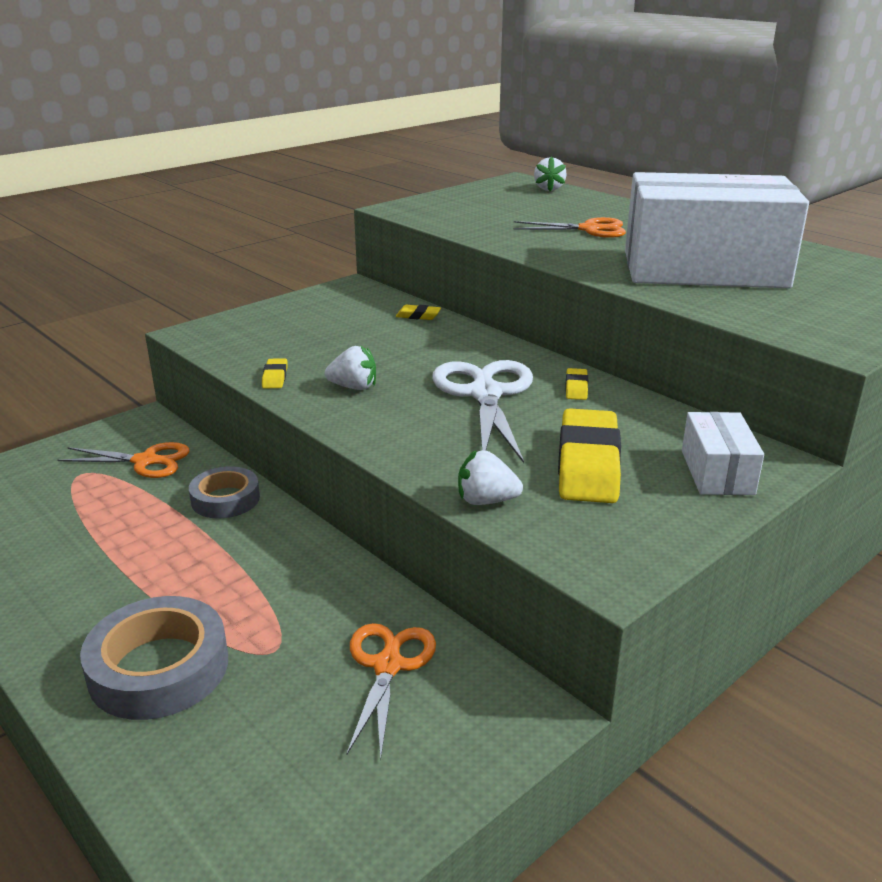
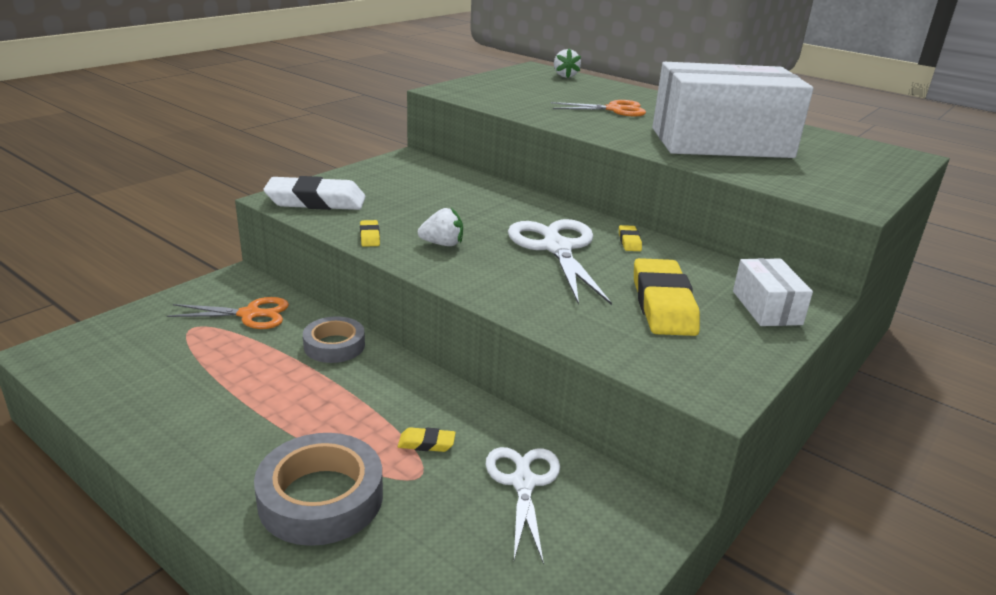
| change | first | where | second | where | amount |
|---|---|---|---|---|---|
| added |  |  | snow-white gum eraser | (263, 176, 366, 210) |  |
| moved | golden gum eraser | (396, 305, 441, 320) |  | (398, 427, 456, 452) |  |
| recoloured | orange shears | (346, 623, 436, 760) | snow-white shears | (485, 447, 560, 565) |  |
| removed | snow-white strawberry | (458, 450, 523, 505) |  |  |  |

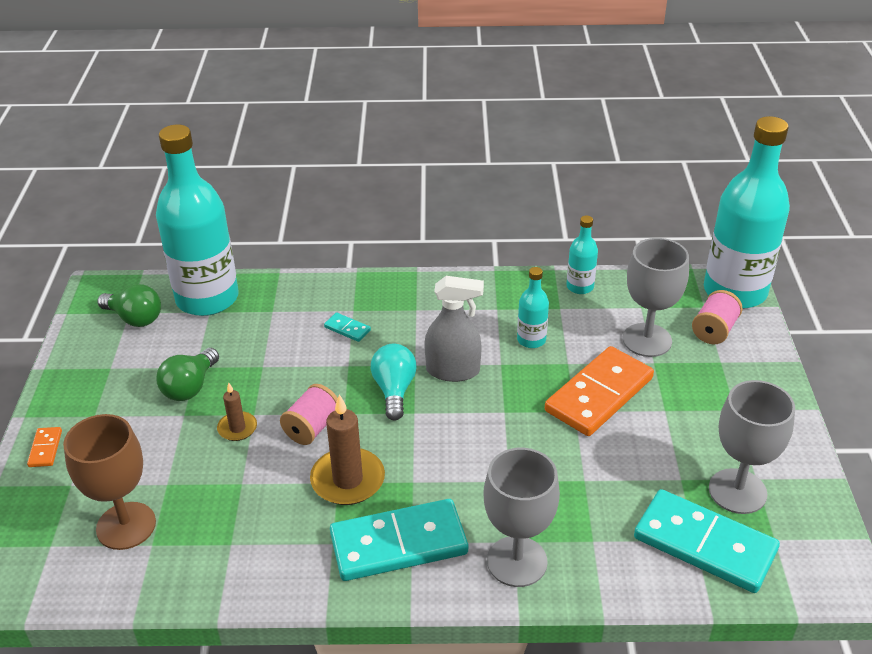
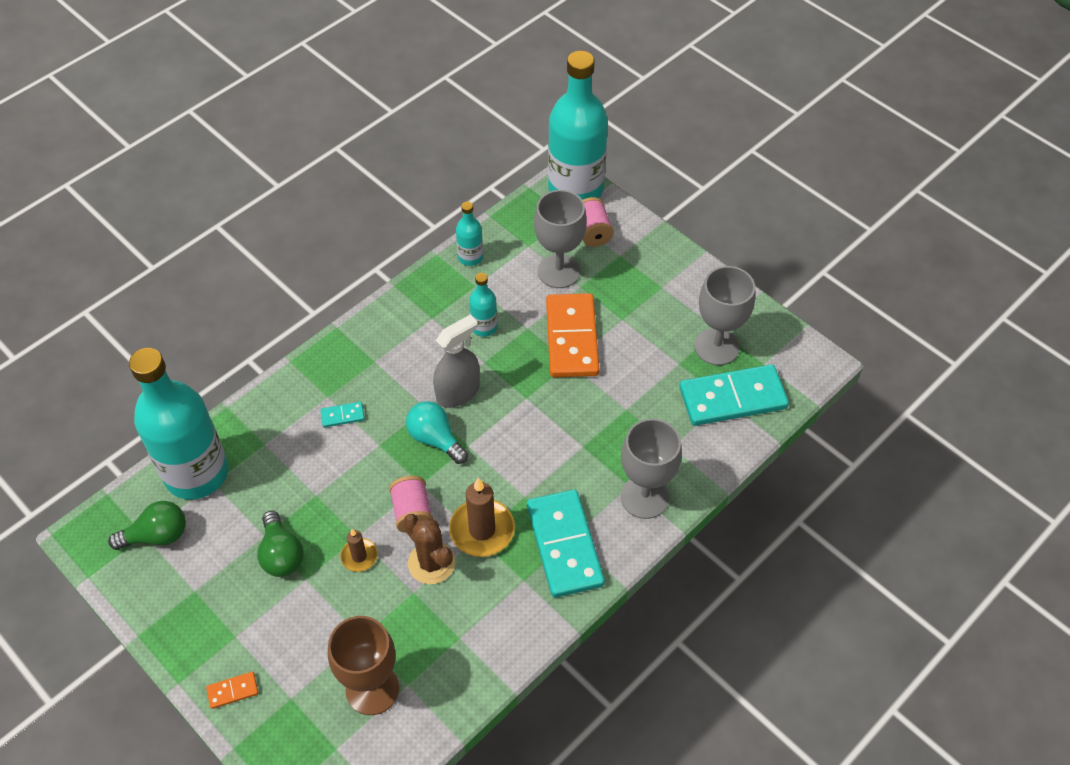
| change | first | where | second | where | amount |
|---|---|---|---|---|---|
| turned | orange domino | (27, 427, 62, 467) |  | (206, 672, 259, 709) | 60 degrees counterclockwise |
| added |  |  | brown cactus | (403, 514, 455, 584) |  |
| turned | teal domino | (330, 499, 468, 581) |  | (527, 489, 605, 598) | 45 degrees counterclockwise |

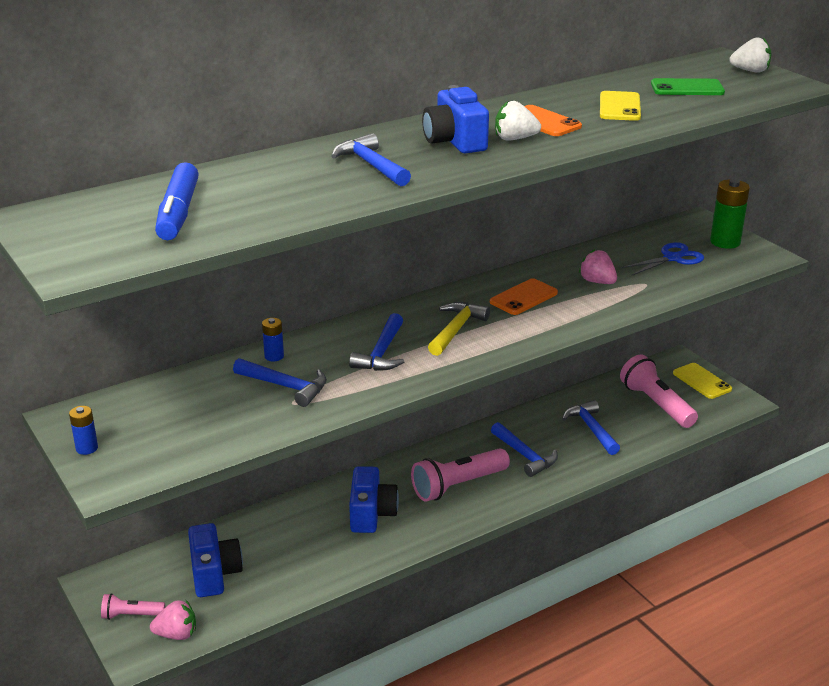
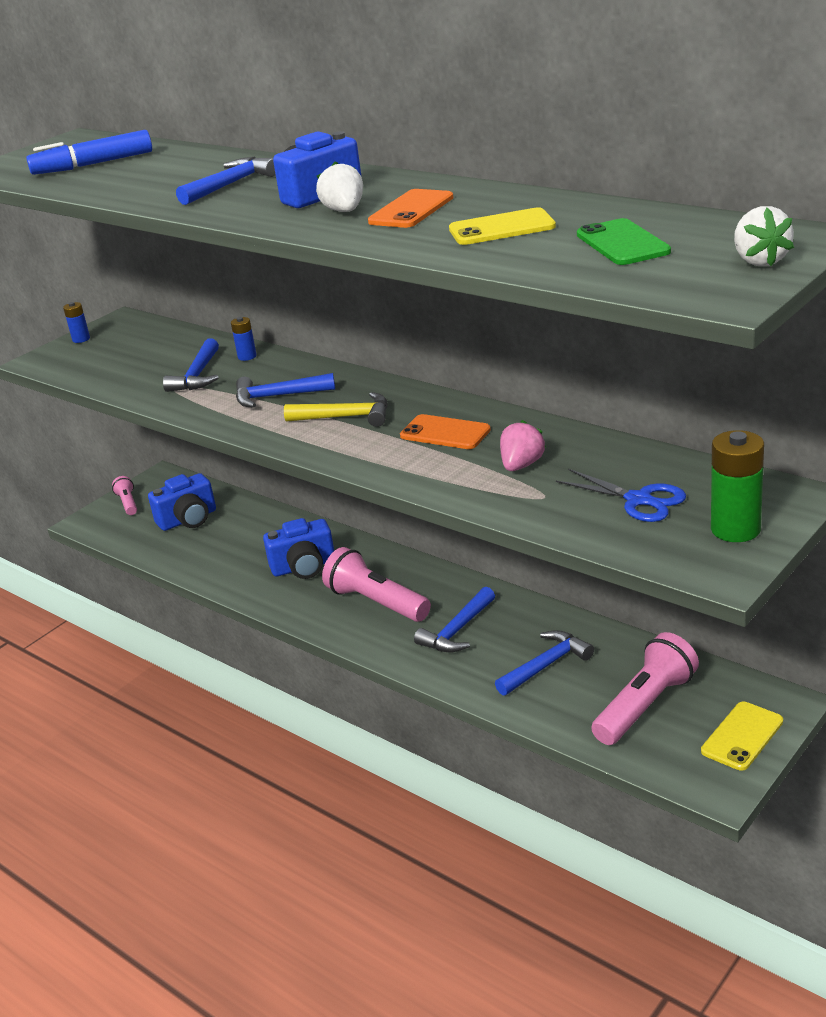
| change | first | where | second | where | amount |
|---|---|---|---|---|---|
| removed | pink strawberry | (150, 600, 196, 640) |  |  |  |

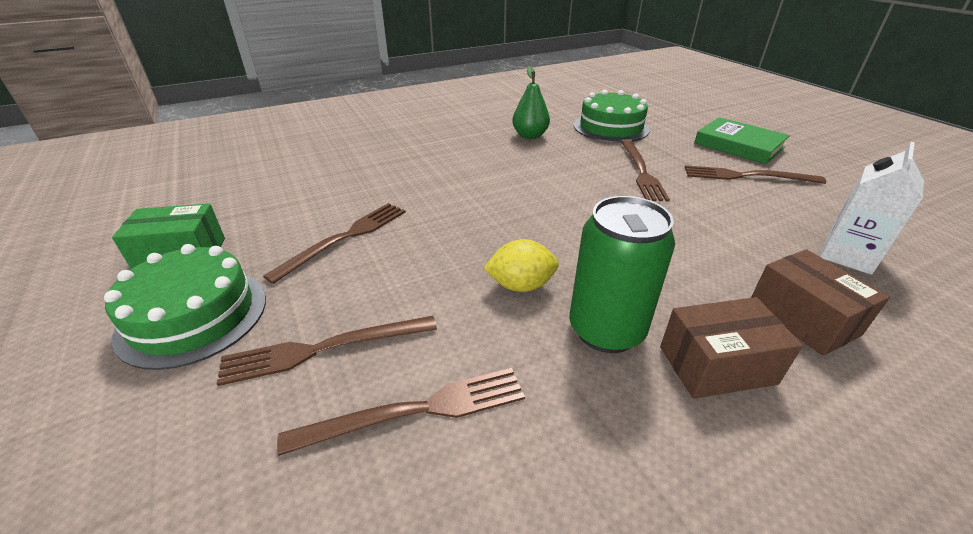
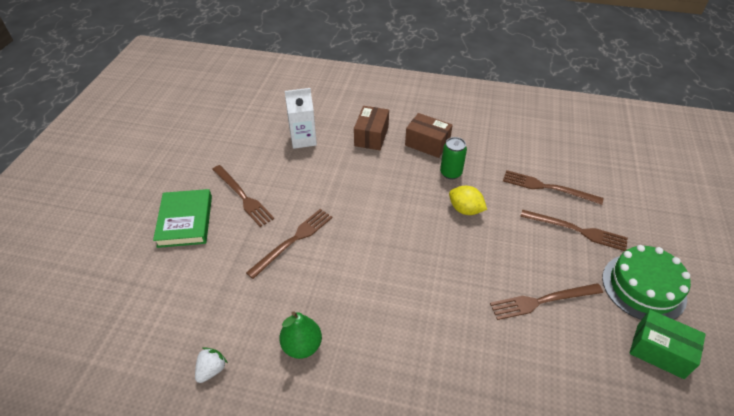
| change | first | where | second | where | amount |
|---|---|---|---|---|---|
| added |  |  | snow-white strawberry | (195, 347, 228, 383) |  |
| resized | emerald soda can | (569, 196, 675, 353) |  | (440, 137, 467, 179) | x0.62 |
| removed | emerald cake | (574, 90, 650, 143) |  |  |  |

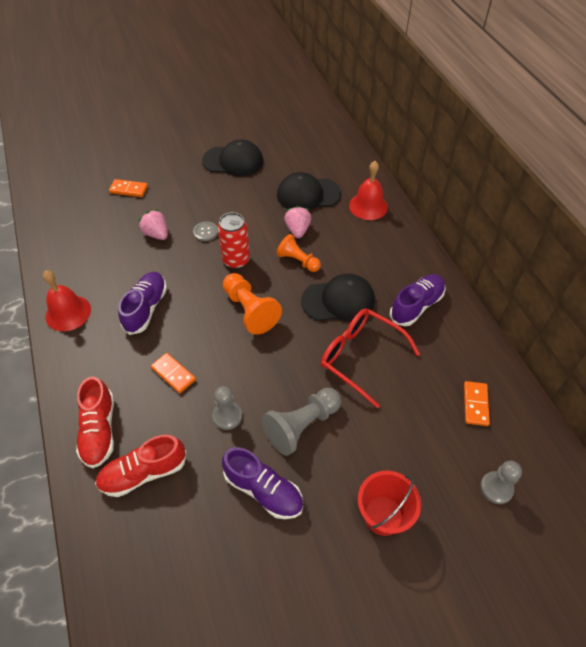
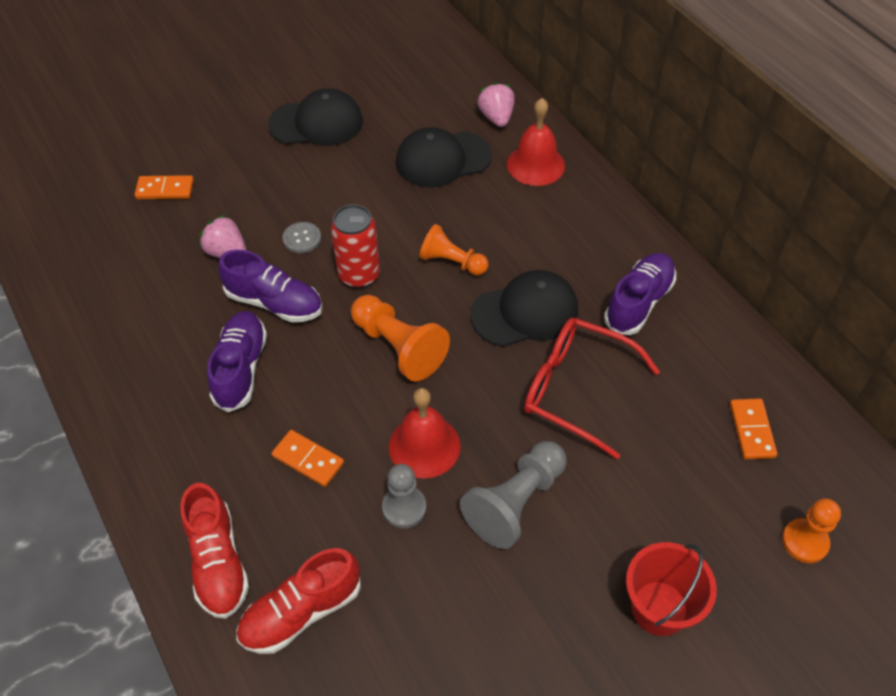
| change | first | where | second | where | amount |
|---|---|---|---|---|---|
| moved | violet lace-up shoe | (222, 447, 303, 519) |  | (218, 250, 322, 322) |  |
| moved | red bell | (43, 270, 91, 331) |  | (389, 388, 461, 478) |  |
| moved | pink strawberry | (284, 206, 311, 238) |  | (477, 82, 515, 127) |  |
| recoloured | ash-grey chess pawn | (480, 461, 522, 504) | orange chess pawn | (782, 498, 841, 563) |  |

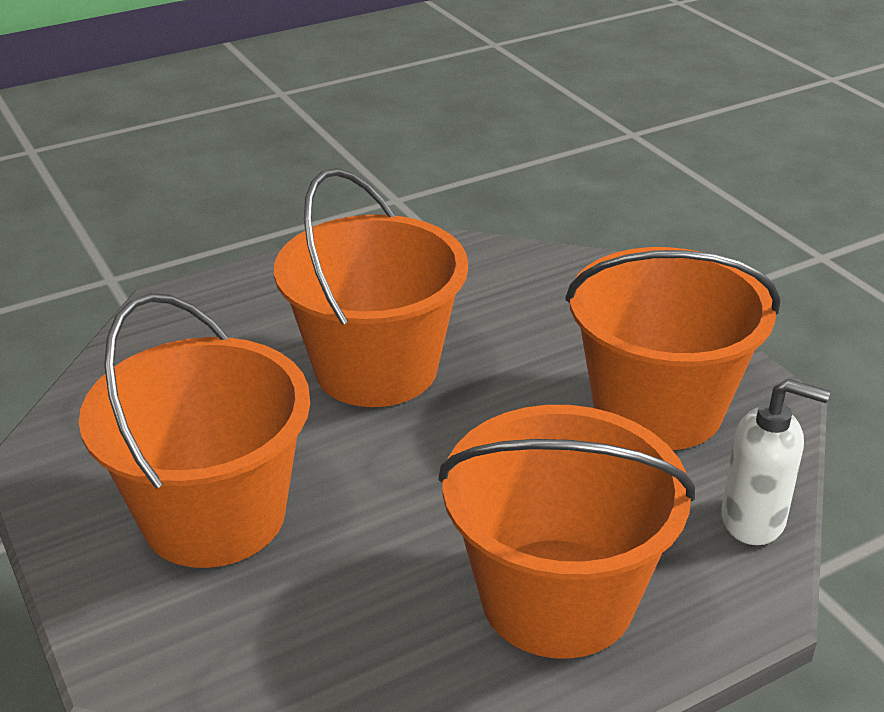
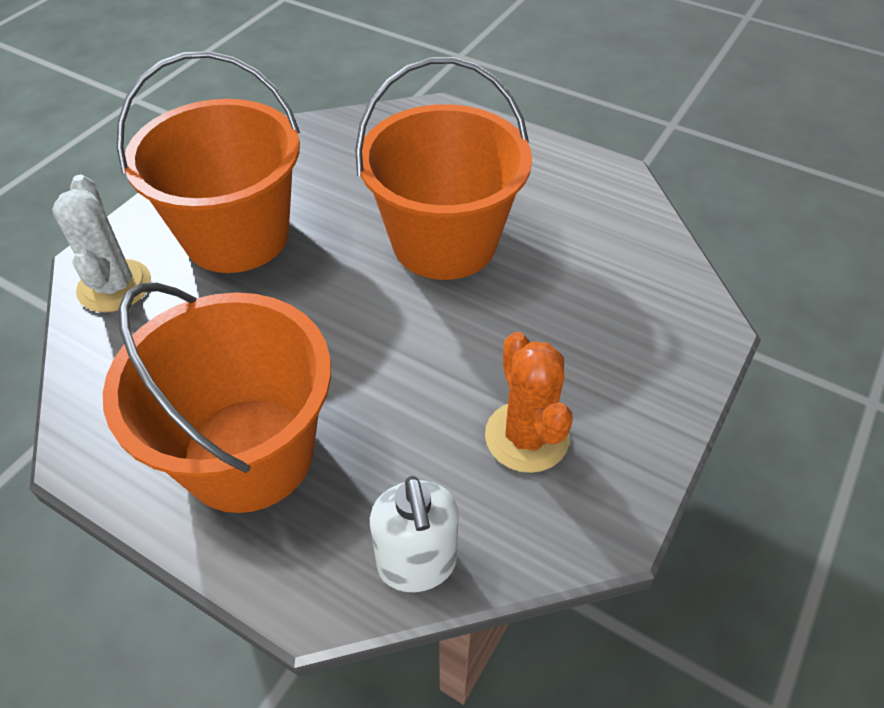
| change | first | where | second | where | amount |
|---|---|---|---|---|---|
| added |  |  | snow-white cactus | (52, 174, 151, 312) |  |
| replaced | orange sand bucket | (566, 247, 780, 450) | orange cactus | (485, 332, 573, 473) |  |

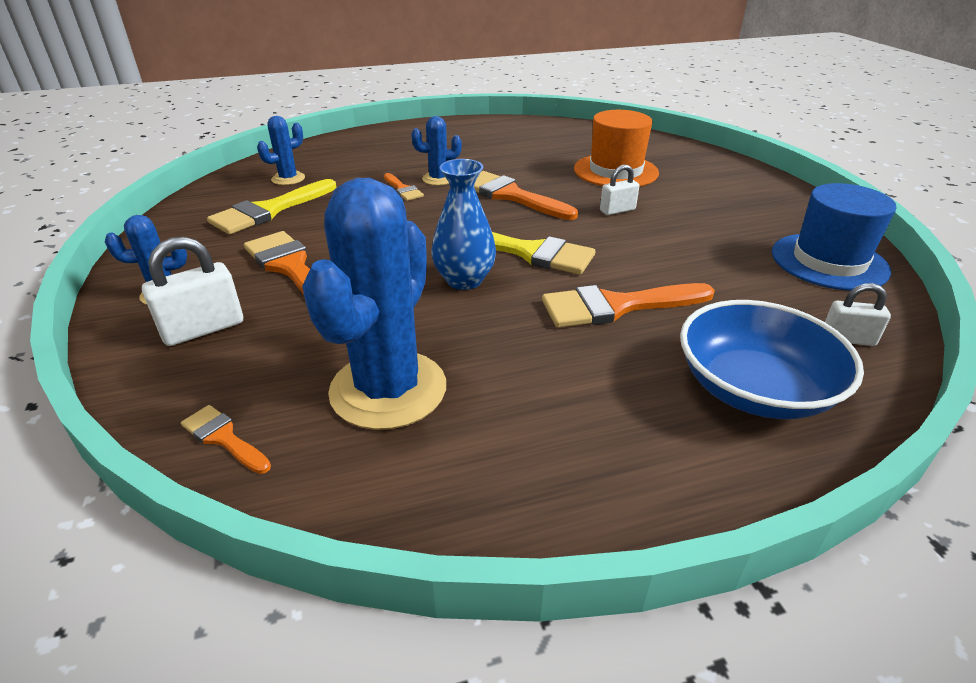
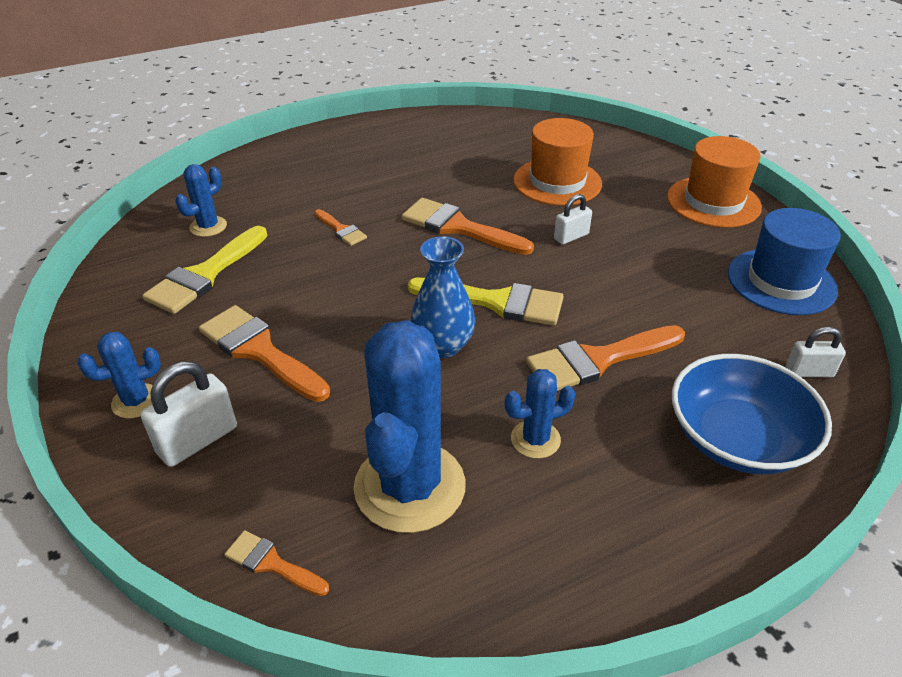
| change | first | where | second | where | amount |
|---|---|---|---|---|---|
| moved | cobalt cactus | (411, 116, 462, 185) |  | (505, 369, 576, 459) |  |
| added |  |  | orange hat | (667, 136, 762, 228) |  |

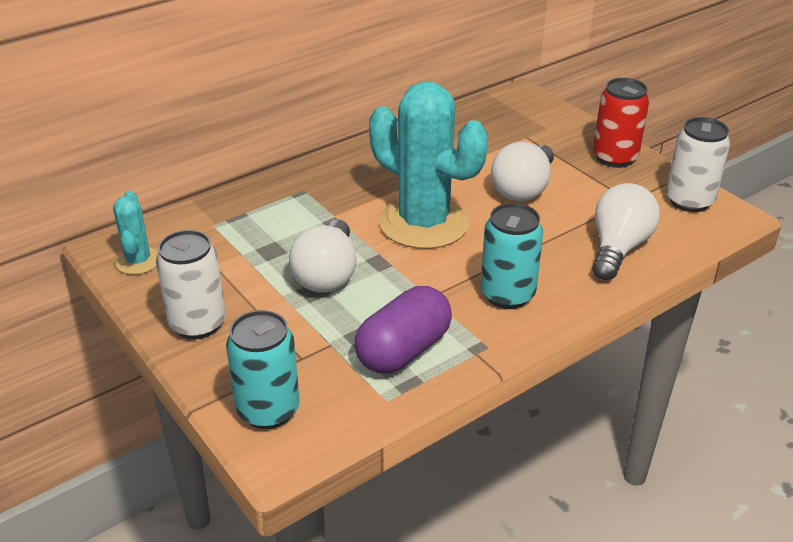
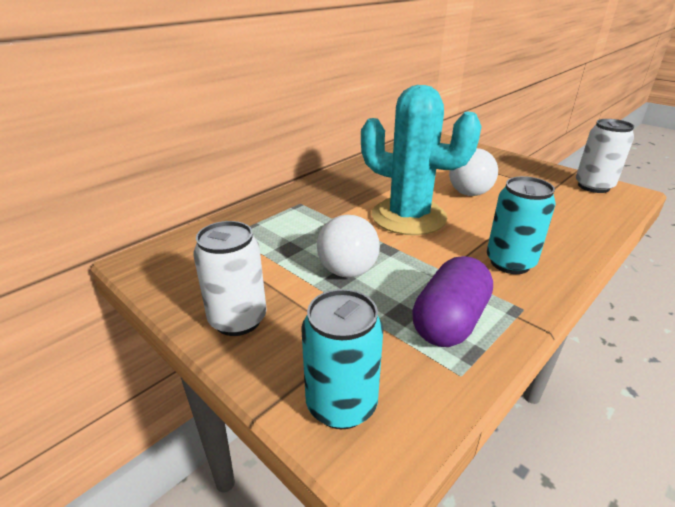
| change | first | where | second | where | amount |
|---|---|---|---|---|---|
| removed | teal cactus | (113, 190, 159, 275) |  |  |  |
| removed | snow-white bulb | (592, 183, 660, 280) |  |  |  |
| removed | red soda can | (593, 78, 649, 168) |  |  |  |

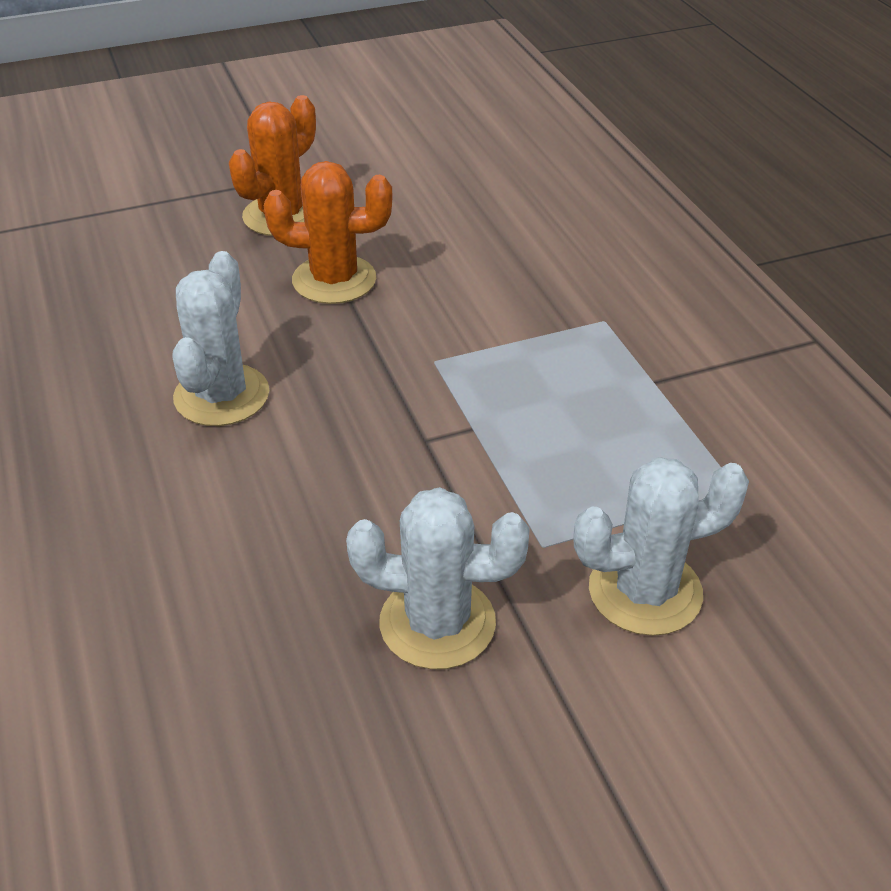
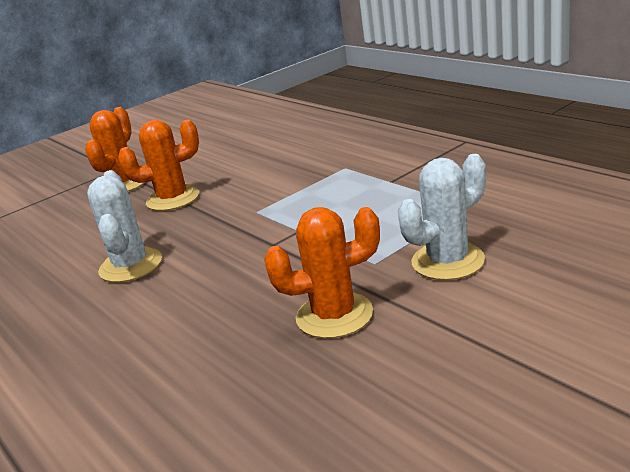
| change | first | where | second | where | amount |
|---|---|---|---|---|---|
| recoloured | snow-white cactus | (346, 487, 530, 669) | orange cactus | (264, 207, 380, 339) |  |

